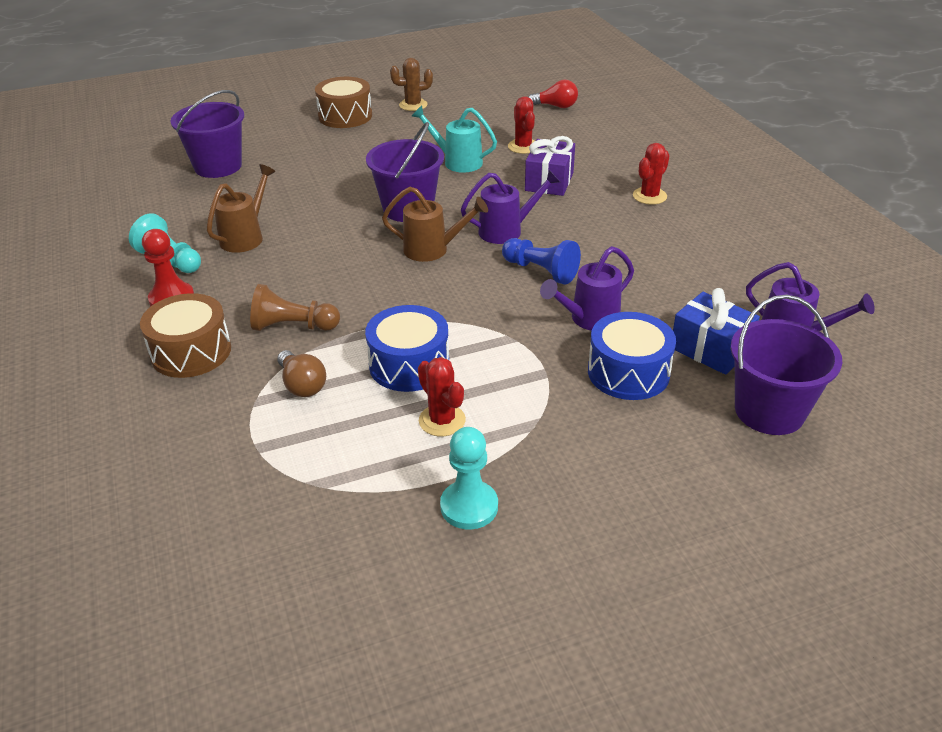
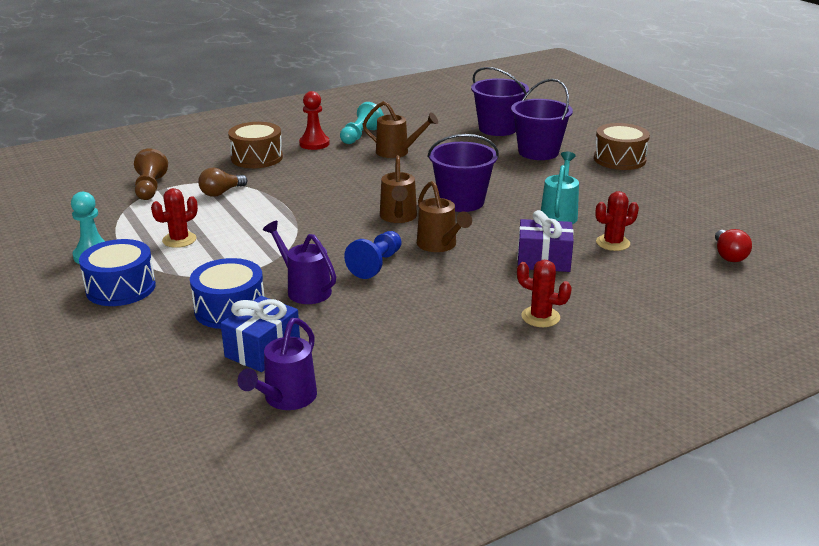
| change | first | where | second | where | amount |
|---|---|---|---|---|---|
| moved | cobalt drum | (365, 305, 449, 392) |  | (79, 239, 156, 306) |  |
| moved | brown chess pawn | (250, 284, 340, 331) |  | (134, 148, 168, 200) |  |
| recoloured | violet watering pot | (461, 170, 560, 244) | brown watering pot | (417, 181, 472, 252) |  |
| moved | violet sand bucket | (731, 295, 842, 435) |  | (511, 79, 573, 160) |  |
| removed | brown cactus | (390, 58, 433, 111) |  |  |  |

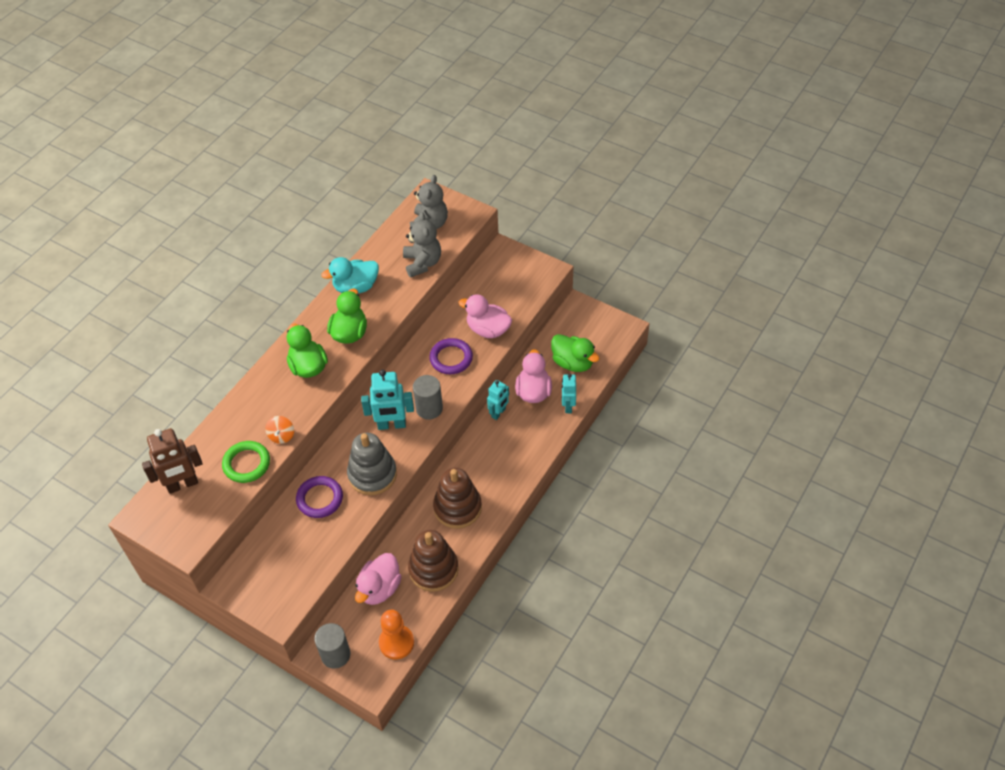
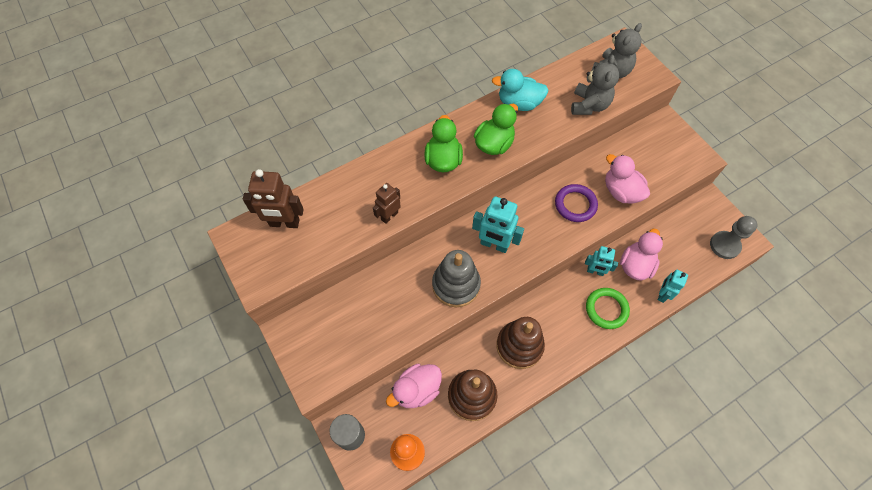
| change | first | where | second | where | amount |
|---|---|---|---|---|---|
| replaced | orange whirligig | (265, 416, 294, 444) | brown toy robot | (373, 183, 401, 224) |  |
| turned | teal toy robot | (487, 380, 509, 420) |  | (585, 246, 618, 276) | 45 degrees clockwise |
| moved | emerald ring | (222, 441, 270, 483) |  | (586, 288, 630, 329) |  |
| added |  |  | ash-grey chess pawn | (710, 216, 758, 259) |  |
| removed | violet ring | (296, 476, 343, 518) |  |  |  |
| removed | ash-grey solid cylinder | (413, 375, 443, 419) |  |  |  |
| removed | emerald duck | (551, 334, 600, 372) |  |  |  |

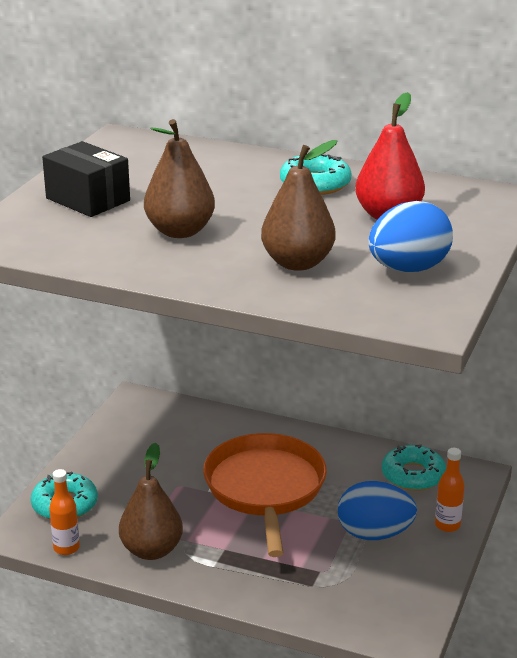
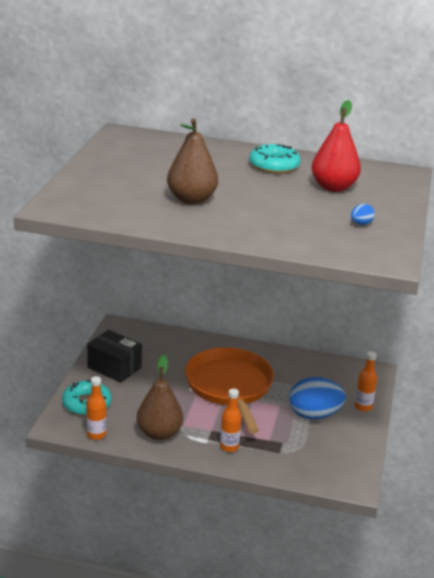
| change | first | where | second | where | amount |
|---|---|---|---|---|---|
| moved | jet-black package | (42, 141, 130, 217) |  | (87, 330, 142, 383) |  |
| added |  |  | orange bottle | (220, 389, 242, 452) |  |
| resized | cobalt egg shape | (368, 201, 453, 272) |  | (351, 204, 375, 225) | x0.43 |
| removed | brown pear fruit | (261, 140, 337, 271) |  |  |  |
| removed | teal doughnut | (382, 444, 446, 491) |  |  |  |

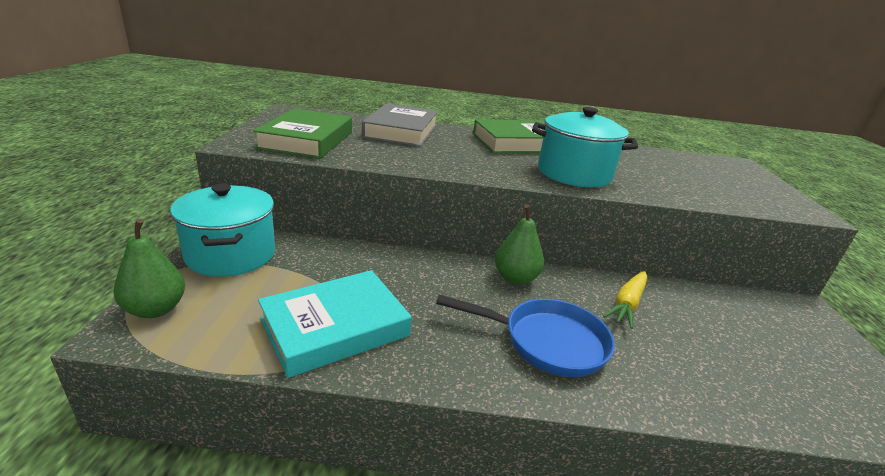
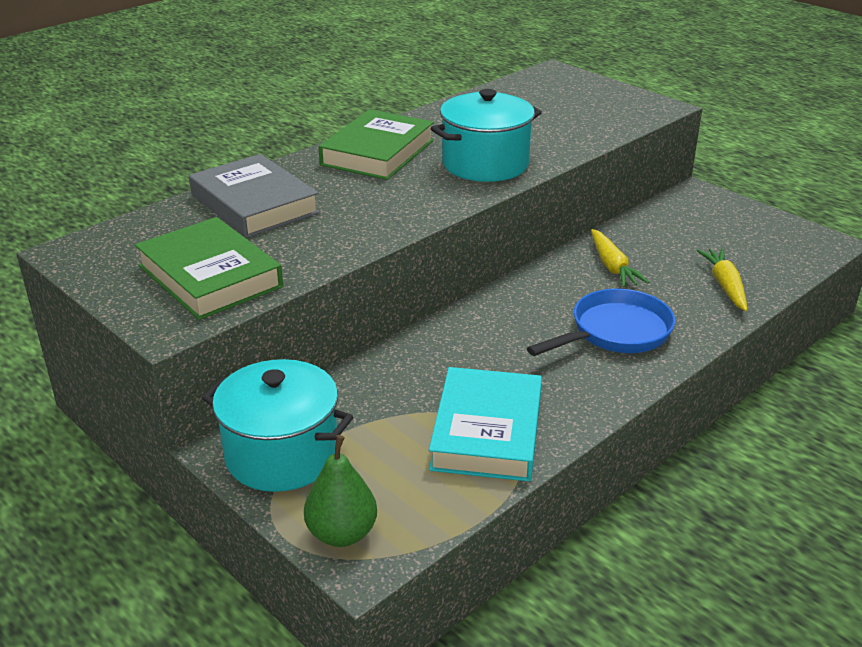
| change | first | where | second | where | amount |
|---|---|---|---|---|---|
| added |  |  | golden toy carrot | (697, 249, 747, 311) |  |
| removed | emerald pear fruit | (495, 204, 544, 285) |  |  |  |

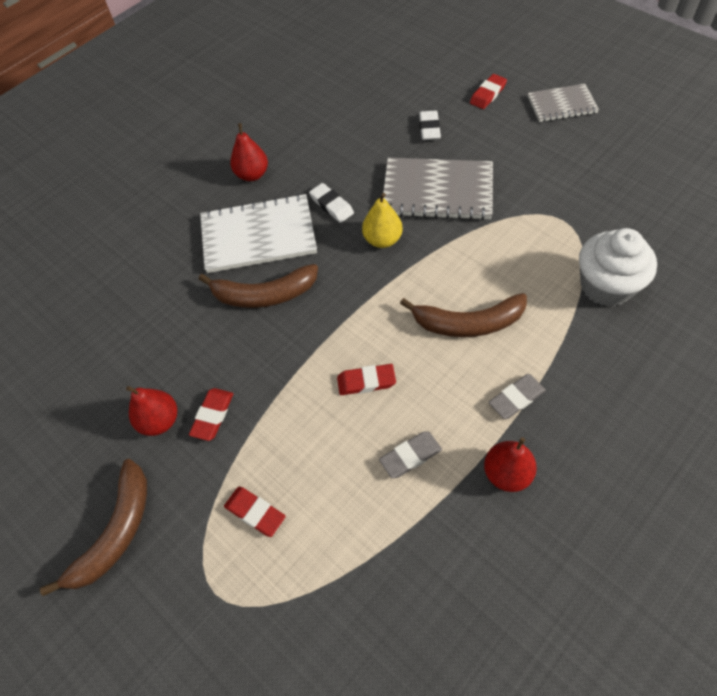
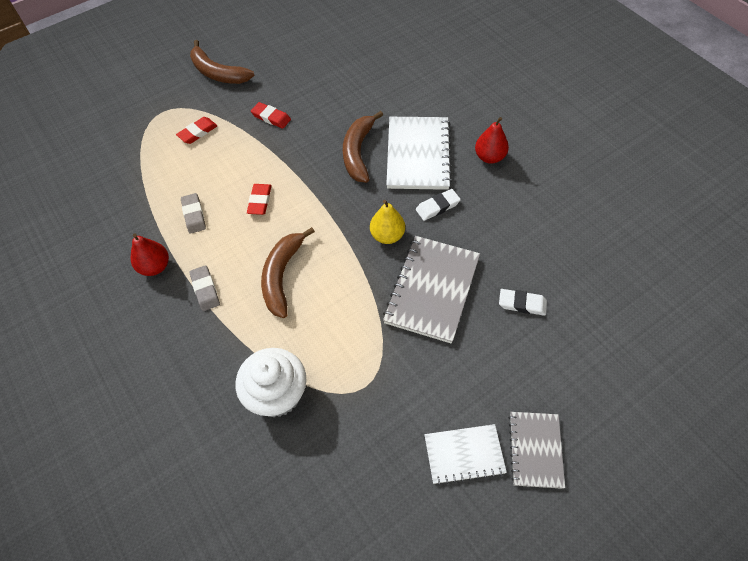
| change | first | where | second | where | amount |
|---|---|---|---|---|---|
| added |  |  | snow-white exercise book | (424, 424, 507, 485) |  |
| removed | red pear fruit | (126, 386, 177, 436) |  |  |  |
| removed | red gum eraser | (470, 74, 507, 109) |  |  |  |

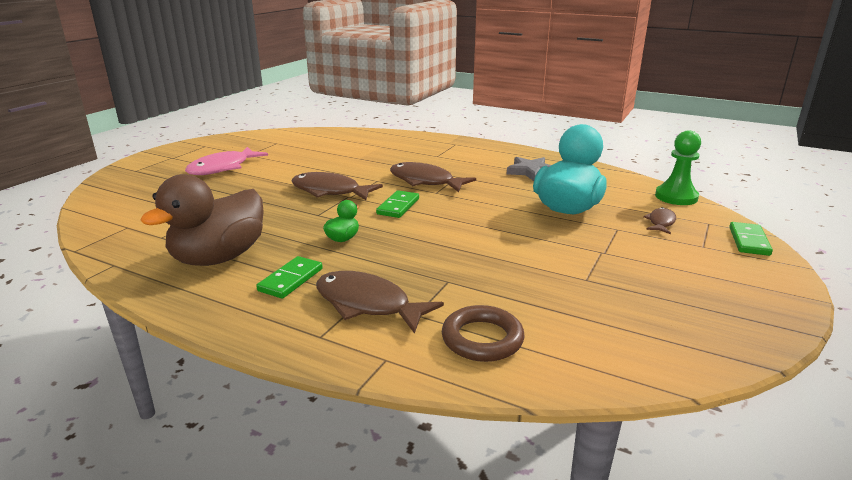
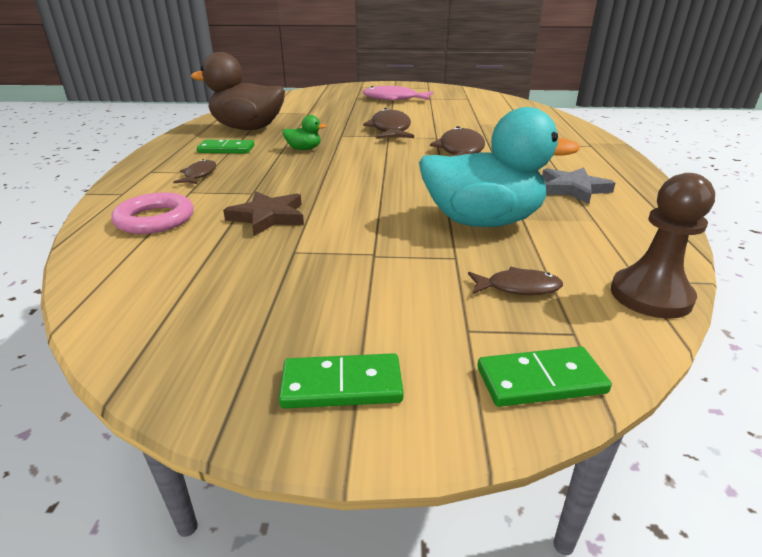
| change | first | where | second | where | amount |
|---|---|---|---|---|---|
| recoloured | brown ring | (442, 305, 524, 362) | pink ring | (111, 192, 193, 234) |  |
| resized | brown toy fish | (316, 271, 444, 334) |  | (173, 159, 216, 184) | x0.53 |
| added |  |  | brown star shape | (223, 192, 304, 236) |  |
| moved | emerald domino | (376, 190, 419, 218) |  | (279, 353, 404, 409) |  |
| recoloured | emerald chess pawn | (655, 131, 701, 205) | brown chess pawn | (611, 173, 715, 319) |  |

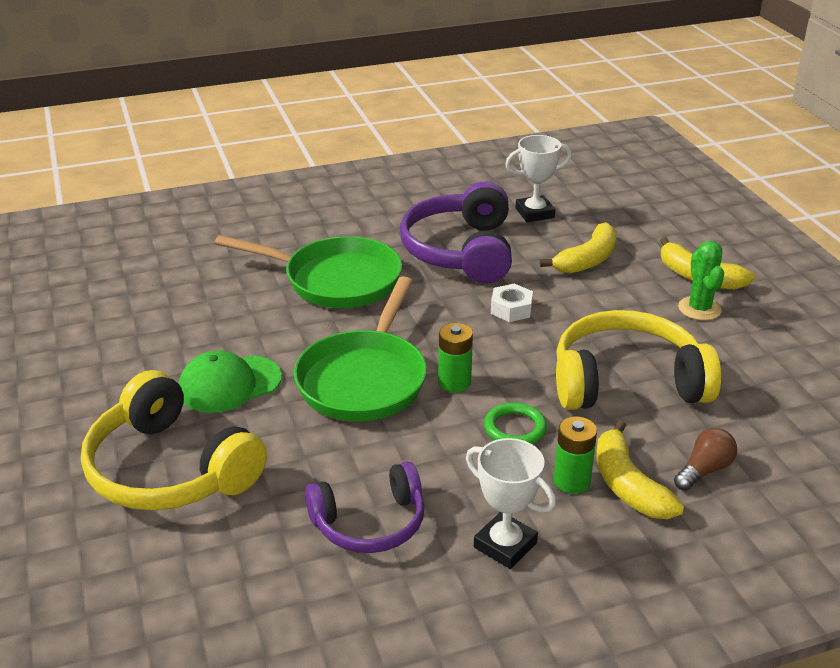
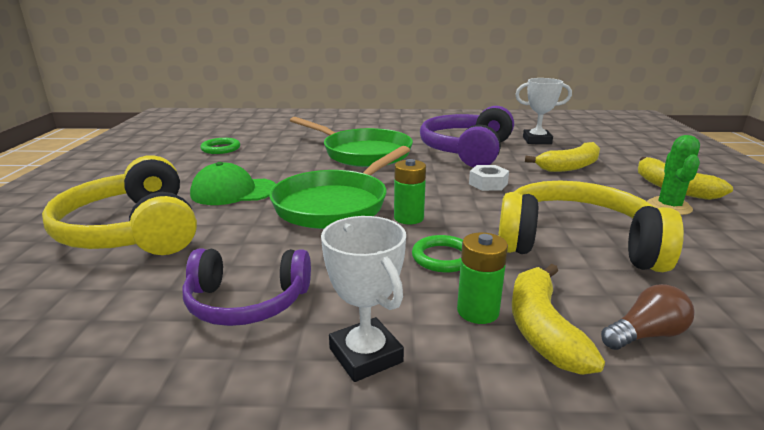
| change | first | where | second | where | amount |
|---|---|---|---|---|---|
| added |  |  | emerald ring | (200, 138, 240, 154) |  |

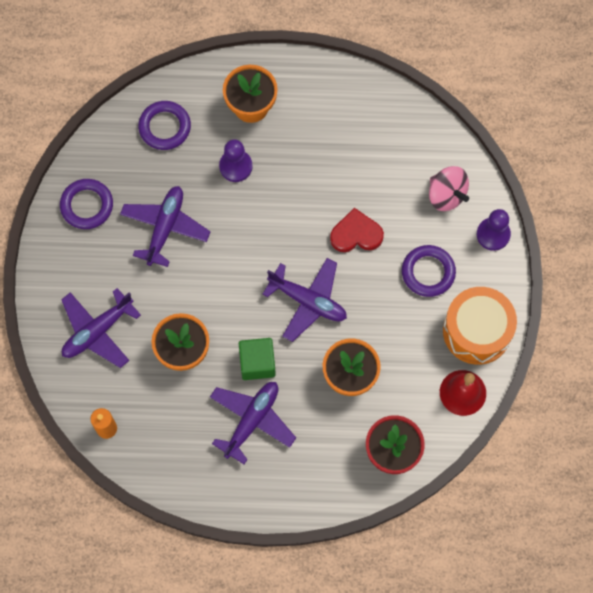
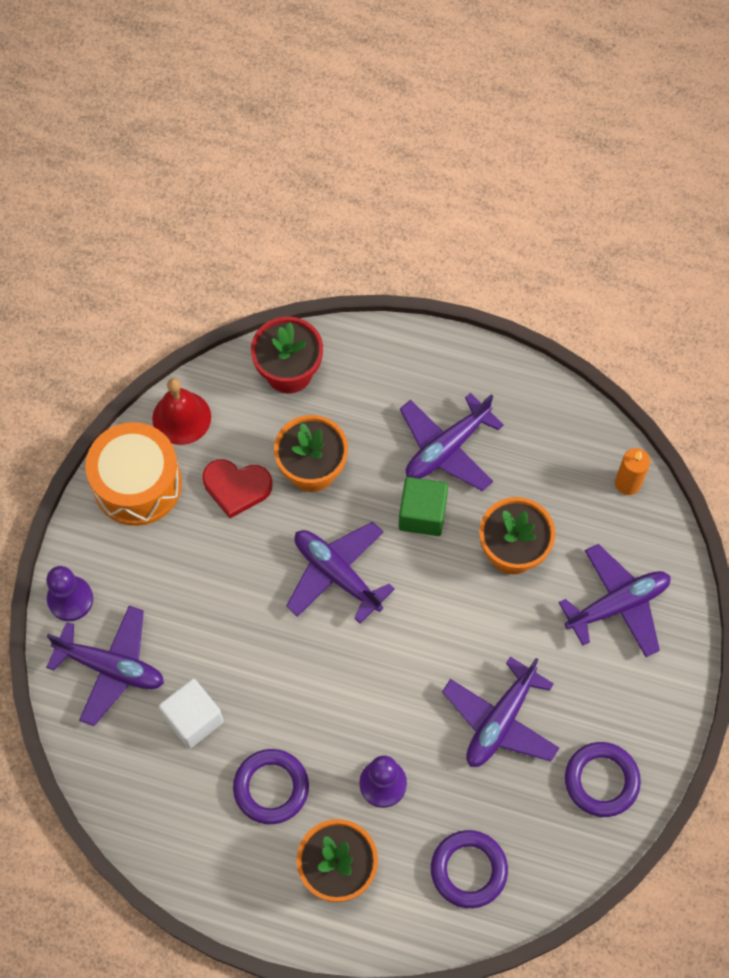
| change | first | where | second | where | amount |
|---|---|---|---|---|---|
| replaced | pink whirligig | (429, 166, 469, 211) | violet plane | (46, 606, 164, 726) |  |
| added |  |  | snow-white cube | (159, 679, 224, 749) |  |
| moved | red heart | (330, 208, 384, 252) |  | (203, 459, 272, 518) |  |
| moved | violet ring | (402, 245, 456, 297) |  | (233, 749, 309, 824) |  |

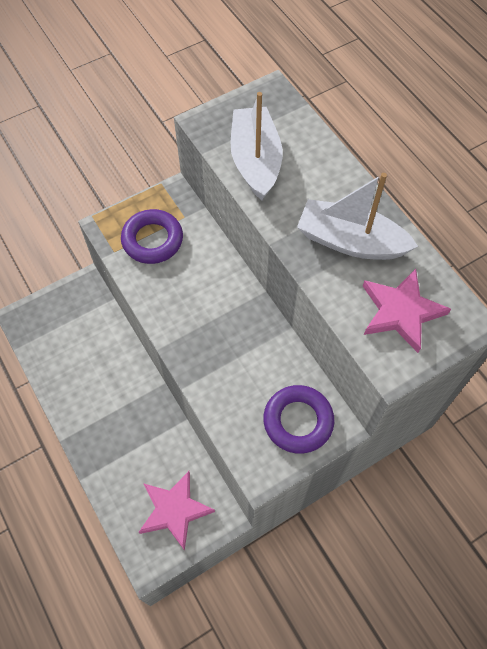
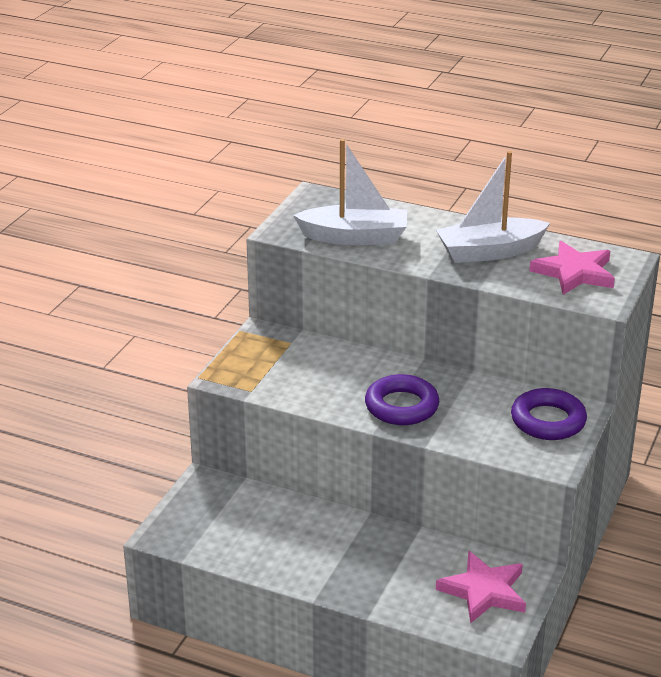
| change | first | where | second | where | amount |
|---|---|---|---|---|---|
| turned | snow-white boat | (230, 92, 283, 200) |  | (293, 139, 407, 245) | 135 degrees clockwise |
| moved | violet ring | (121, 209, 183, 264) |  | (365, 374, 439, 425) |  |

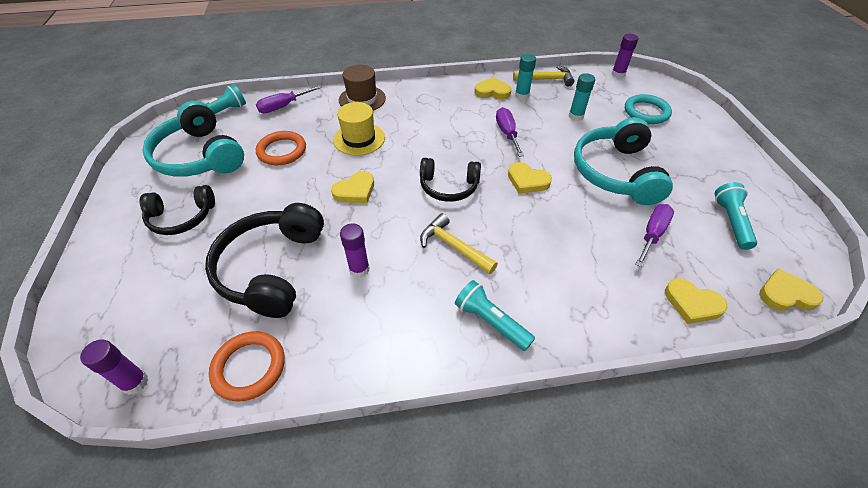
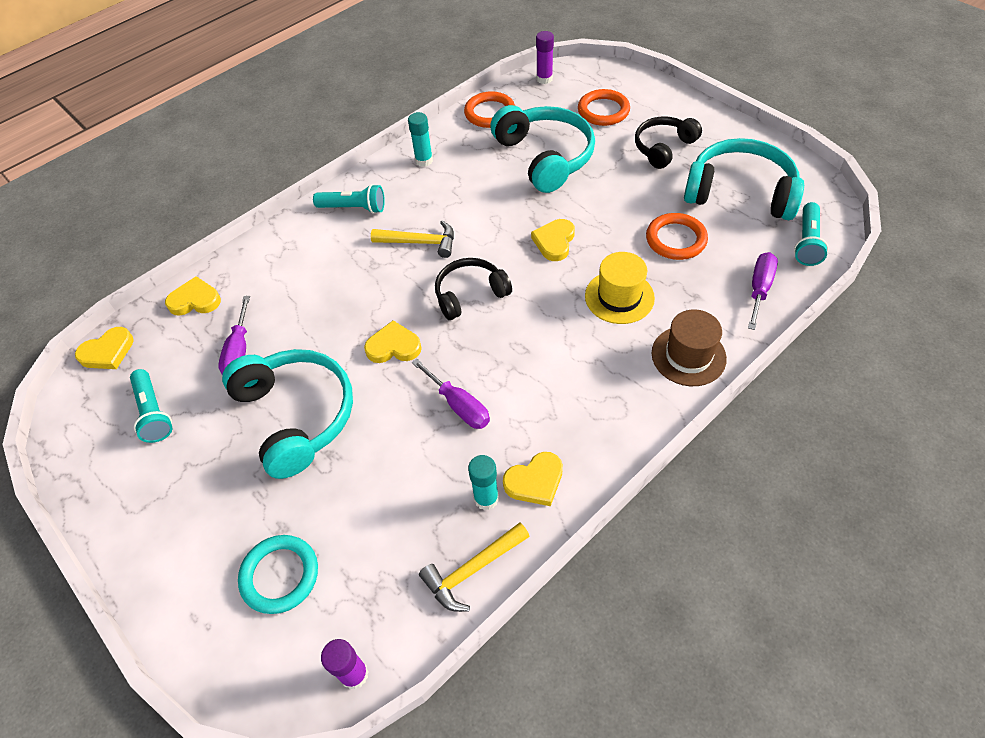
| change | first | where | second | where | amount |
|---|---|---|---|---|---|
| moved | teal glue | (569, 73, 595, 121) |  | (408, 112, 433, 167) |  |
| recoloured | jet-black headset | (205, 203, 324, 318) | teal headset | (490, 105, 595, 193) |  |
| added |  |  | orange ring | (578, 89, 630, 126) |  |
| removed | violet glue | (340, 223, 370, 278) |  |  |  |

